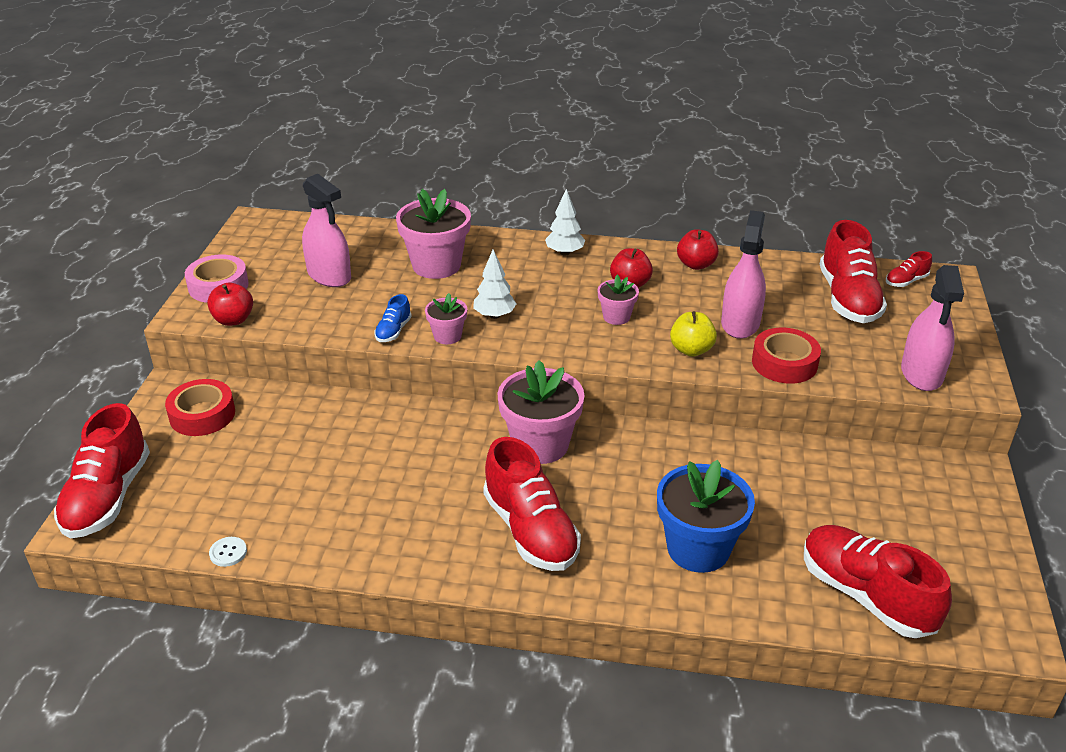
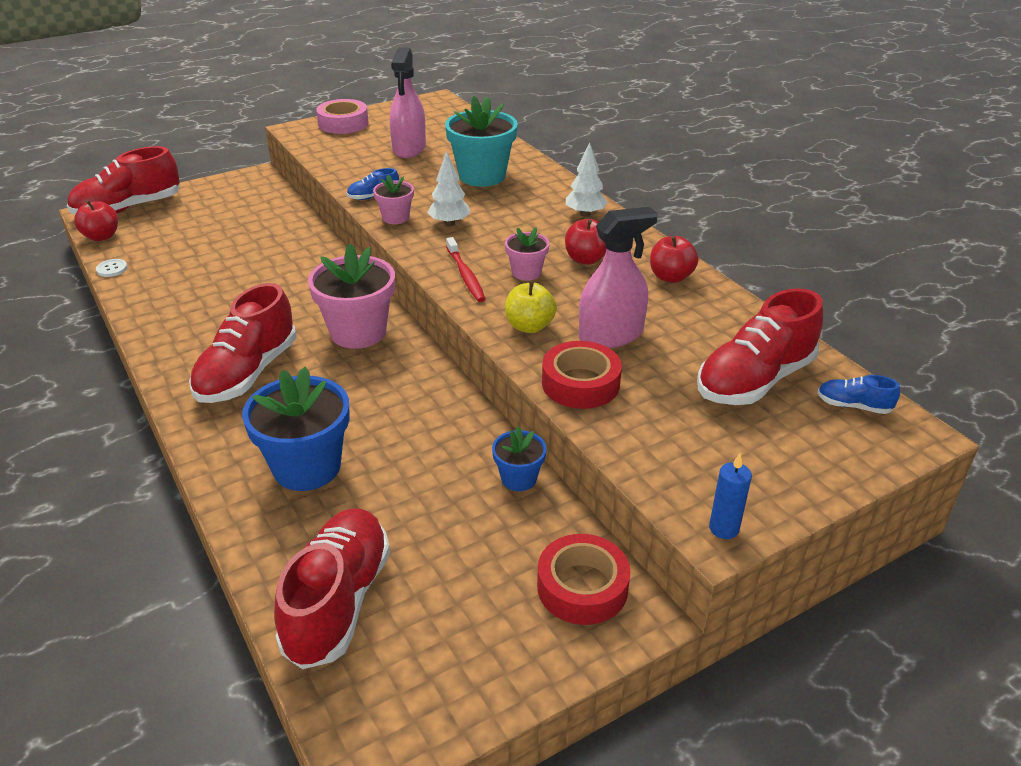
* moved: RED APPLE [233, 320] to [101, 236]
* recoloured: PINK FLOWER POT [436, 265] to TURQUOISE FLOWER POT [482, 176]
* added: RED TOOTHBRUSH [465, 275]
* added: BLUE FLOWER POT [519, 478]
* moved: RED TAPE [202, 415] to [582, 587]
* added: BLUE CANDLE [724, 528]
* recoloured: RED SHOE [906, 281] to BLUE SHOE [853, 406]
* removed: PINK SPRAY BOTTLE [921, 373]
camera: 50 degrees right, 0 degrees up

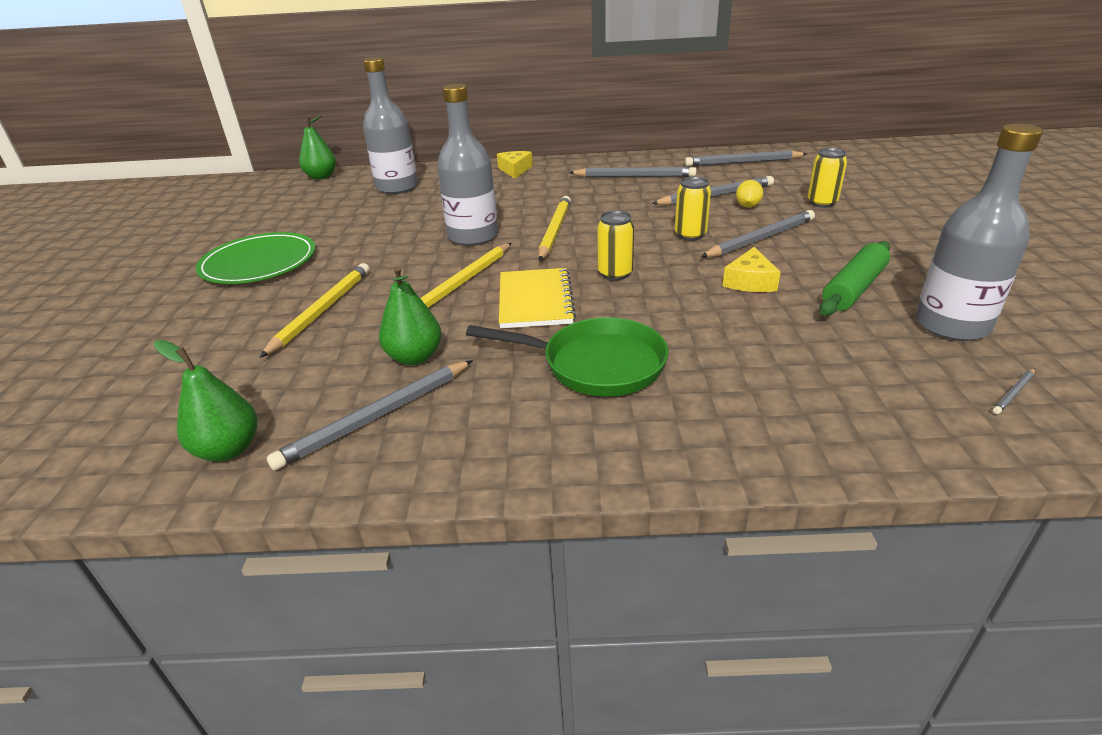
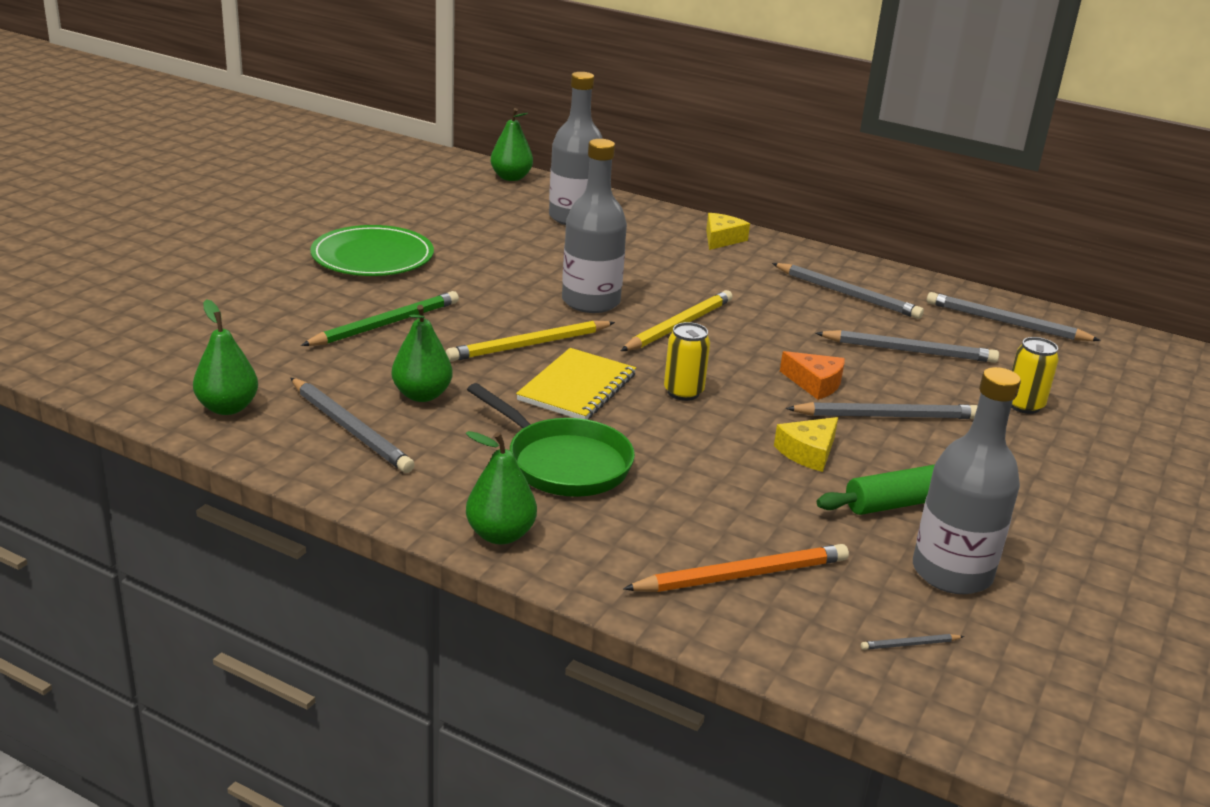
* turned: GREY PENCIL [377, 416] = [350, 429] 120 degrees counterclockwise
* recoloured: YELLOW PENCIL [322, 311] to GREEN PENCIL [385, 324]
* added: GREEN PEAR [500, 535]
* added: ORANGE PENCIL [741, 575]
* replaced: YELLOW CAN [690, 235] to ORANGE CHEESE [815, 383]
* removed: YELLOW LEMON [747, 206]
camera: 25 degrees right, 5 degrees down

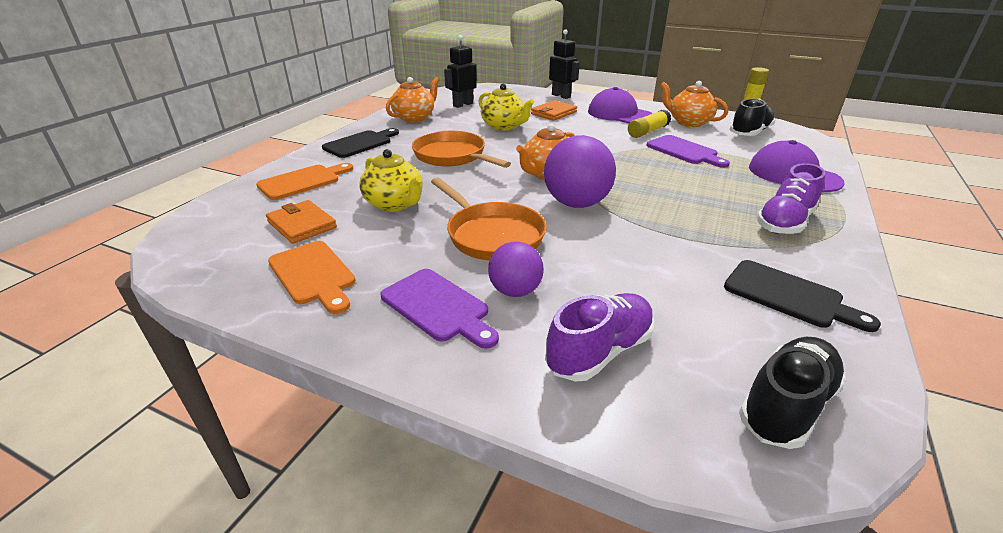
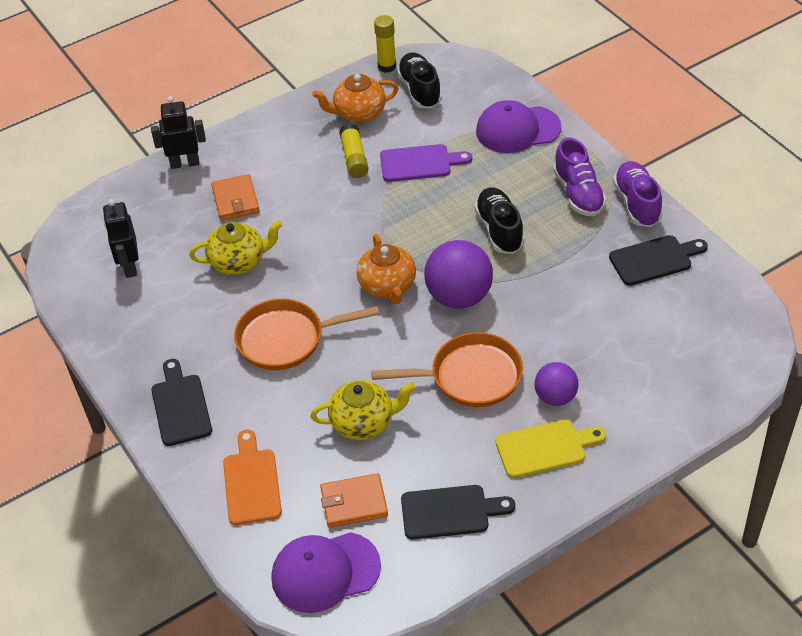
* moved: PURPLE CAP [619, 114] to [325, 572]
* recoloured: ORANGE CUTTING BOARD [313, 274] to BLACK CUTTING BOARD [450, 512]
* moved: BLACK SHOE [786, 405] to [499, 230]
* recoloured: PURPLE CUTTING BOARD [438, 307] to YELLOW CUTTING BOARD [545, 448]
* moved: PURPLE SHOE [599, 351] to [637, 203]
* removed: ORANGE TEAPOT [414, 118]
camera: 55 degrees left, 15 degrees up

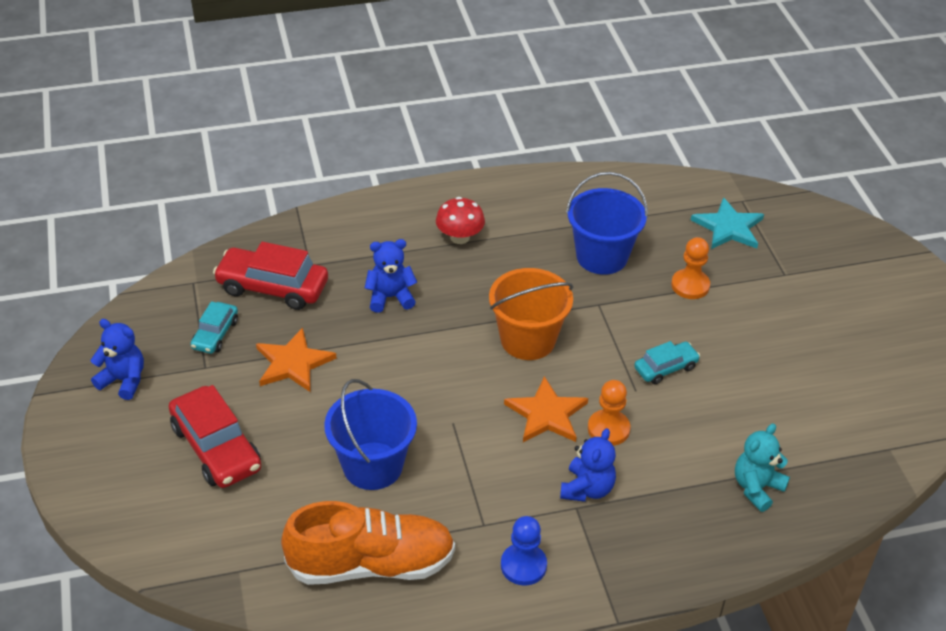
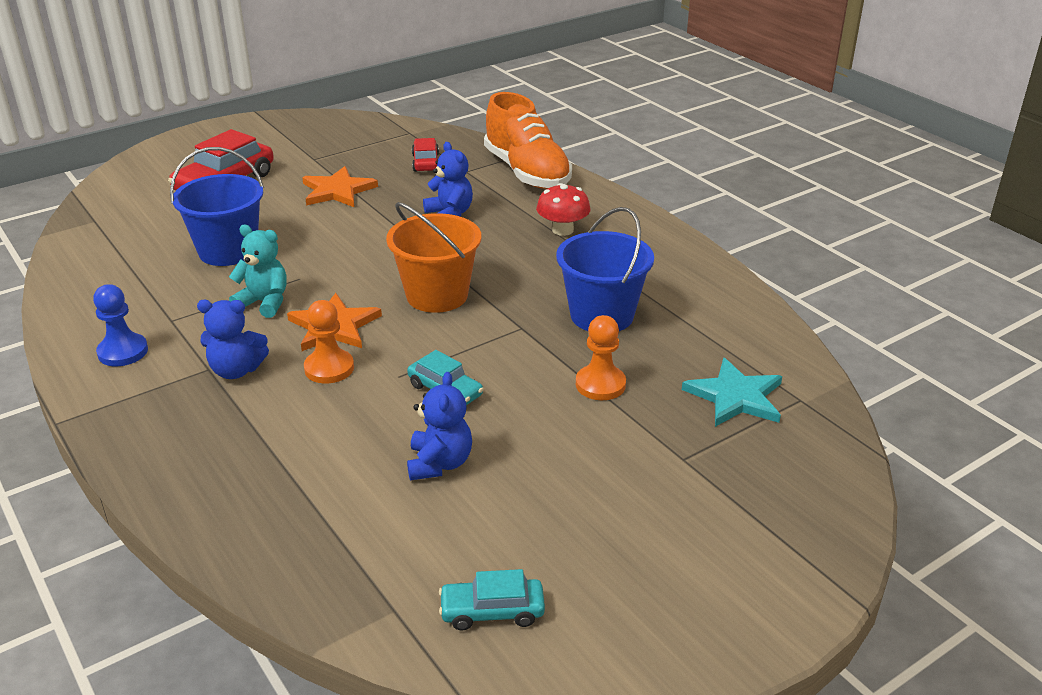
* moved: TURQUOISE TEDDY BEAR [756, 488] to [264, 303]
* moved: BLUE TEDDY BEAR [123, 380] to [439, 463]
* resized: RED CAR [272, 287] = [426, 162] x0.57
* moved: TURQUOISE CAR [215, 334] to [492, 611]
* moved: ORANGE SHOE [371, 564] to [527, 172]
camera: 70 degrees right, 10 degrees down

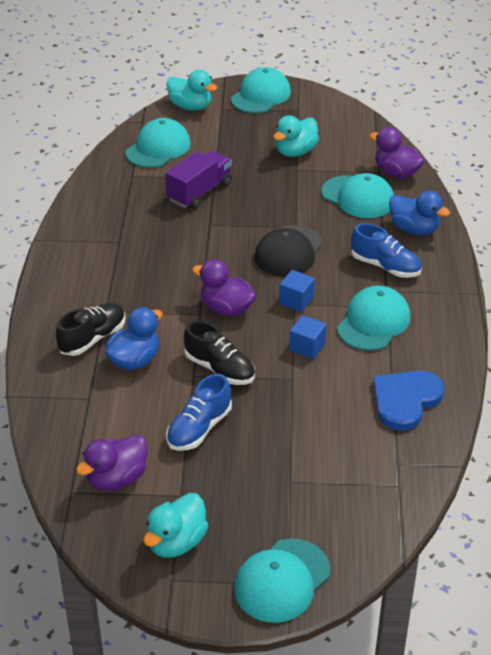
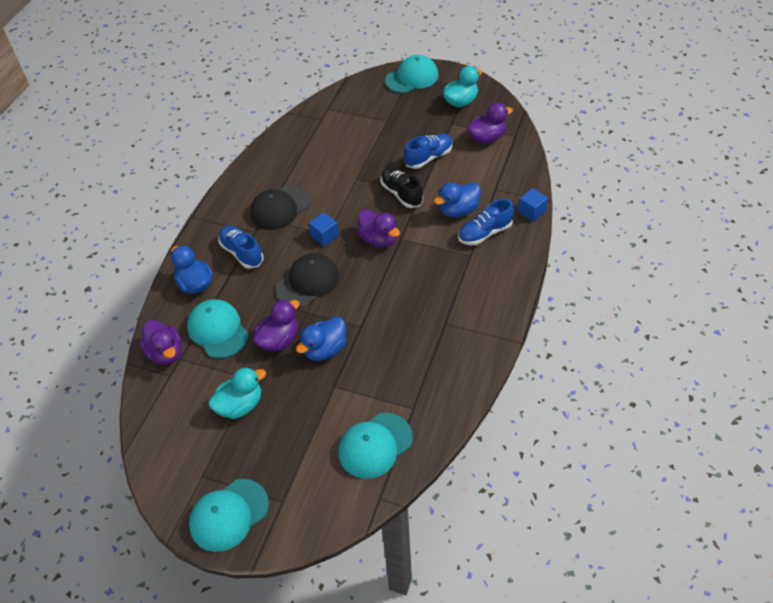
* recoloured: TURQUOISE CAP [373, 322] to BLACK CAP [280, 208]
* added: PURPLE DUCK [279, 340]
* added: BLUE DUCK [325, 349]
* recoloured: BLACK SHOE [92, 338] to BLUE SHOE [485, 233]
* moved: BLUE CUBE [307, 347] to [531, 212]
* removed: PURPLE TRUCK [199, 192]
* removed: TURQUOISE DUCK [190, 106]
* removed: BLUE HEART [405, 400]
camera: 160 degrees left, 10 degrees up

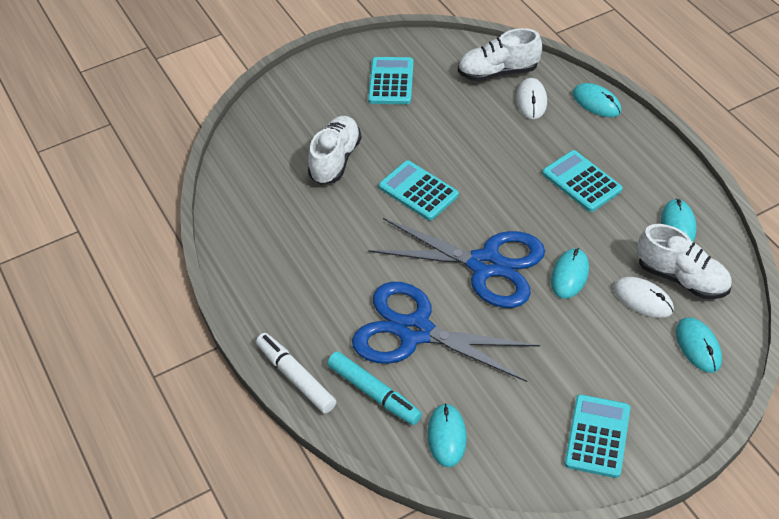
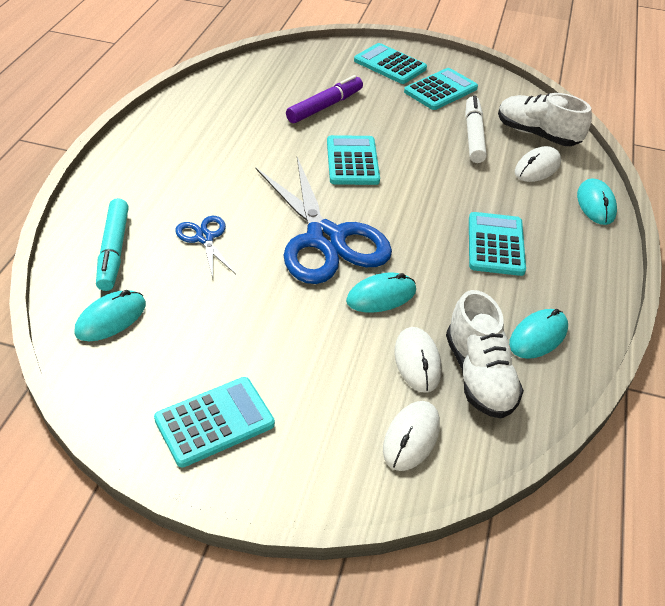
* resized: BLUE SCISSORS [415, 331] = [205, 238] x0.47
* replaced: WHITE SHOE [335, 160] to PURPLE MARKER [325, 106]
* added: TURQUOISE CALCULATOR [390, 65]
* recoloured: TURQUOISE MOUSE [698, 346] to WHITE MOUSE [411, 437]
* moved: WHITE MARKER [295, 377] to [473, 135]
camera: 40 degrees right, 5 degrees down

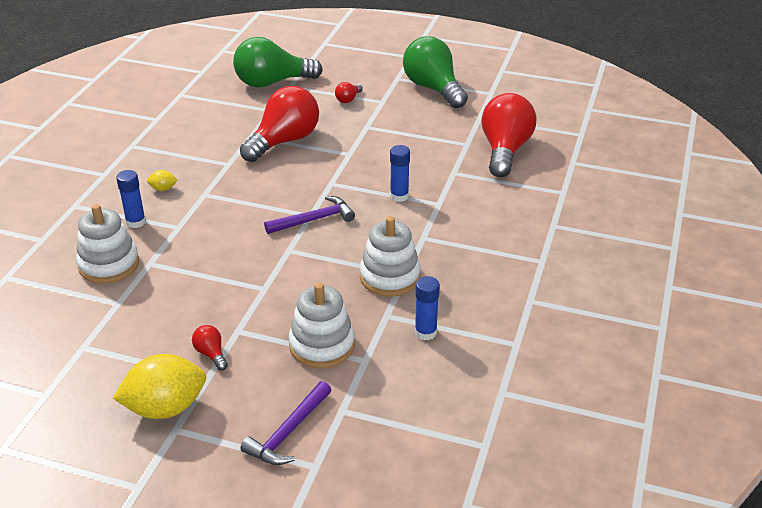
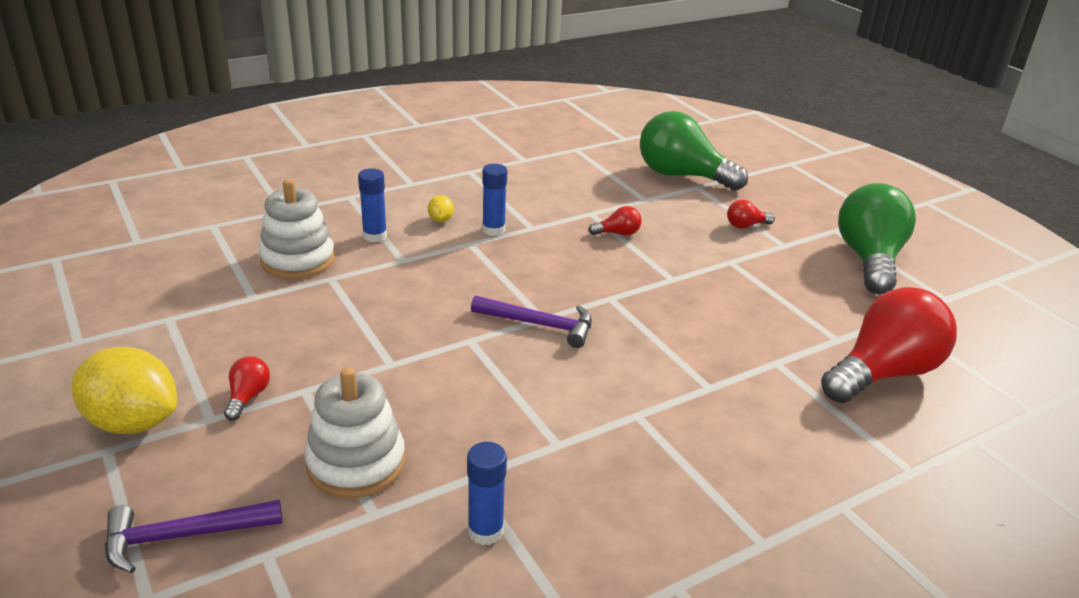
* turned: YELLOW LEMON [163, 189] = [440, 220] 45 degrees clockwise
* moved: BLUE GLUE STICK [399, 196] to [493, 230]
* resized: RED LIGHT BULB [284, 141] = [618, 233] x0.41
* removed: WHITE STACKING TOY [390, 277]
camera: 40 degrees right, 5 degrees down

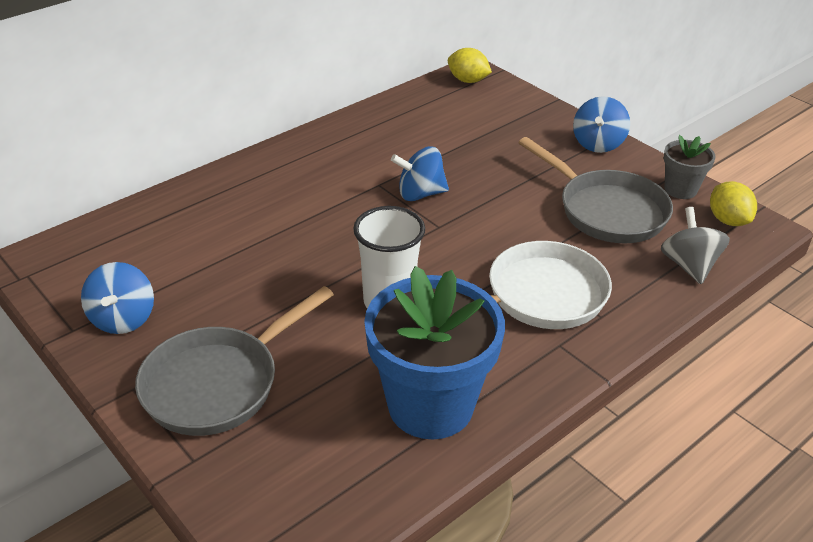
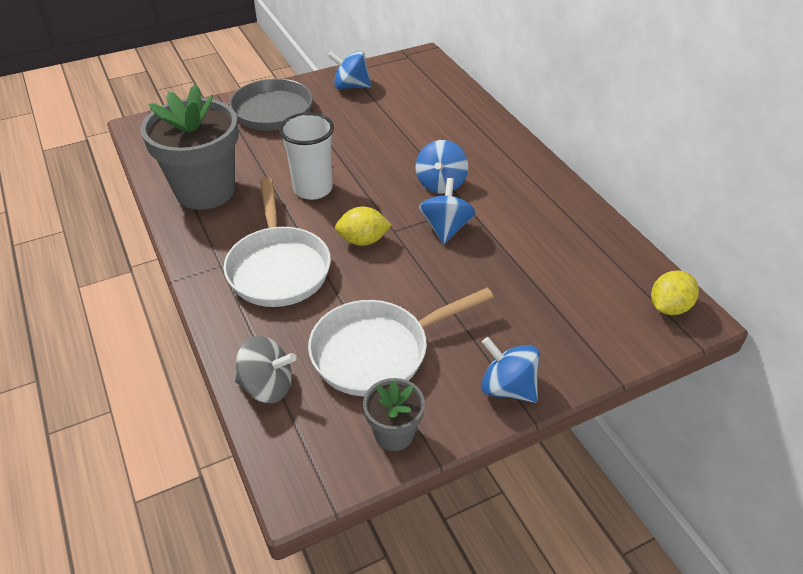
* recoloured: BLUE FLOWER POT [430, 405] to GREY FLOWER POT [205, 191]
* recoloured: GREY PAN [607, 211] to WHITE PAN [377, 352]
* moved: YELLOW LEMON [728, 220] to [363, 240]
* added: BLUE SPINNING TOP [441, 184]
camera: 105 degrees right, 5 degrees up

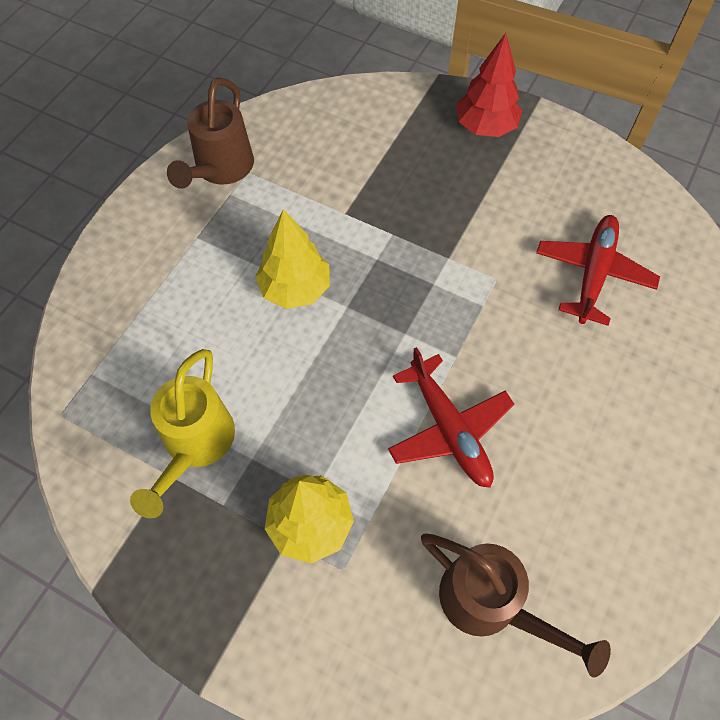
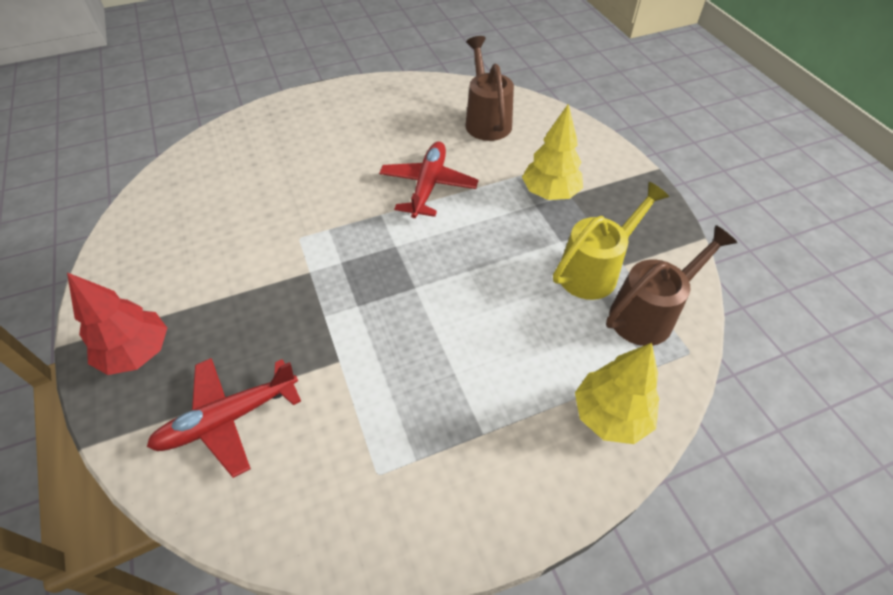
* moved: RED PLANE [593, 274] to [228, 418]
* moved: YELLOW TREE [295, 288] to [610, 415]
* moved: BROWN WATERING CAN [220, 169] to [648, 314]
camera: 140 degrees left, 10 degrees down

